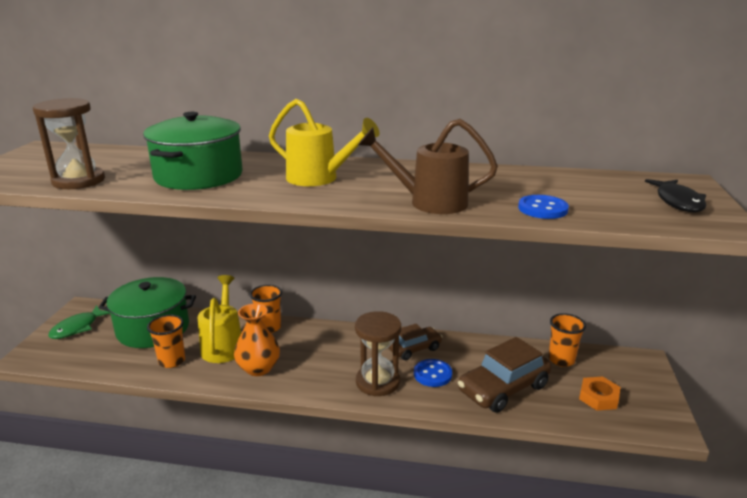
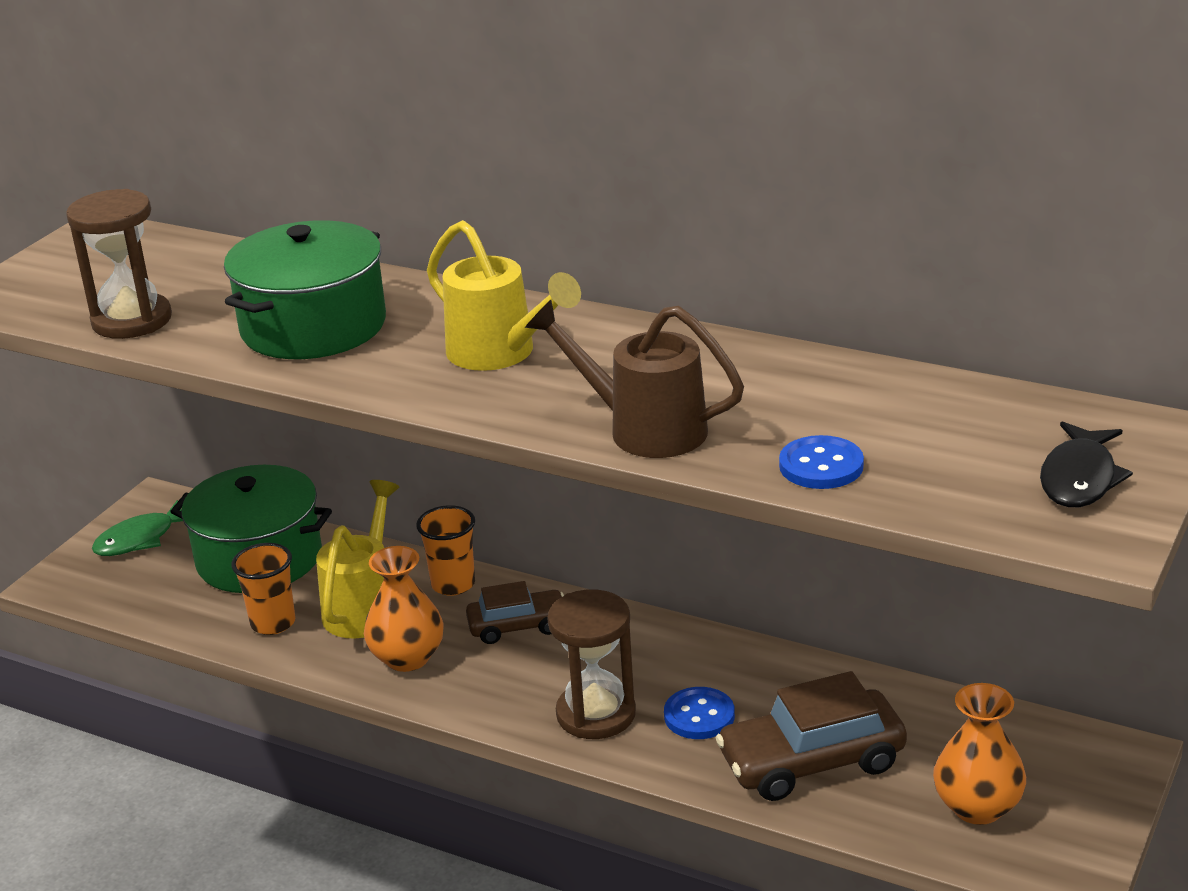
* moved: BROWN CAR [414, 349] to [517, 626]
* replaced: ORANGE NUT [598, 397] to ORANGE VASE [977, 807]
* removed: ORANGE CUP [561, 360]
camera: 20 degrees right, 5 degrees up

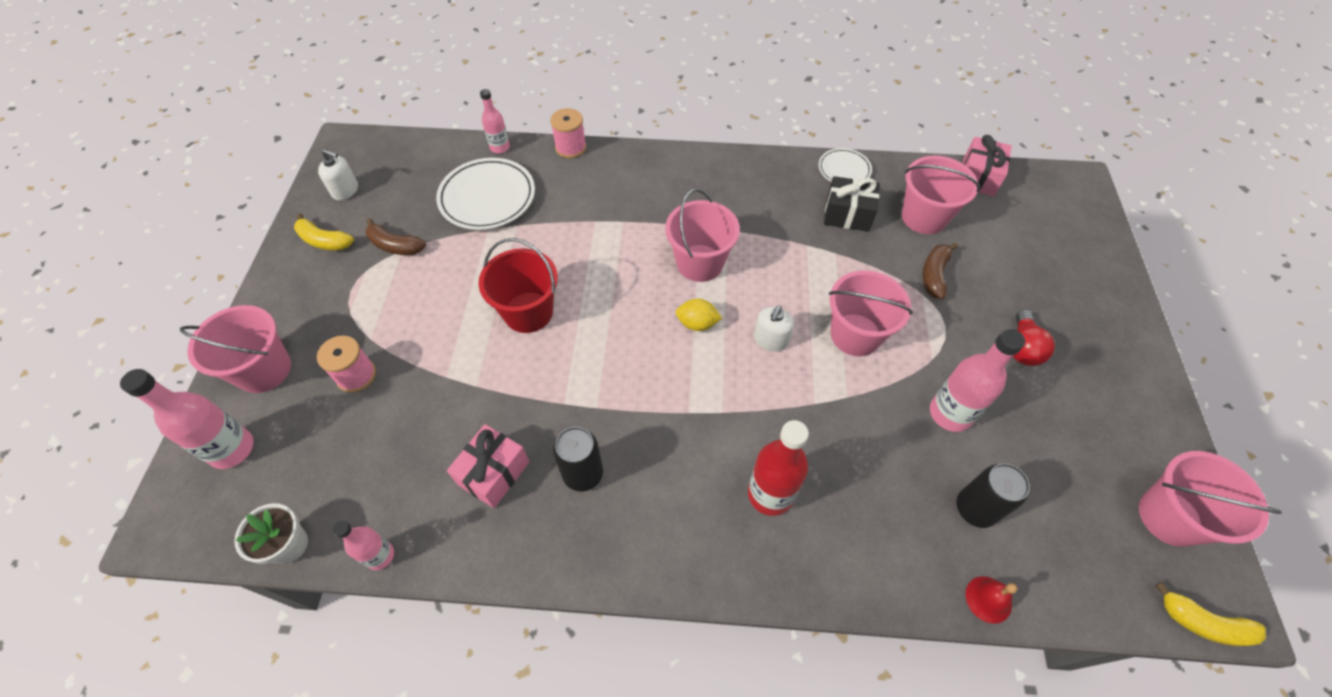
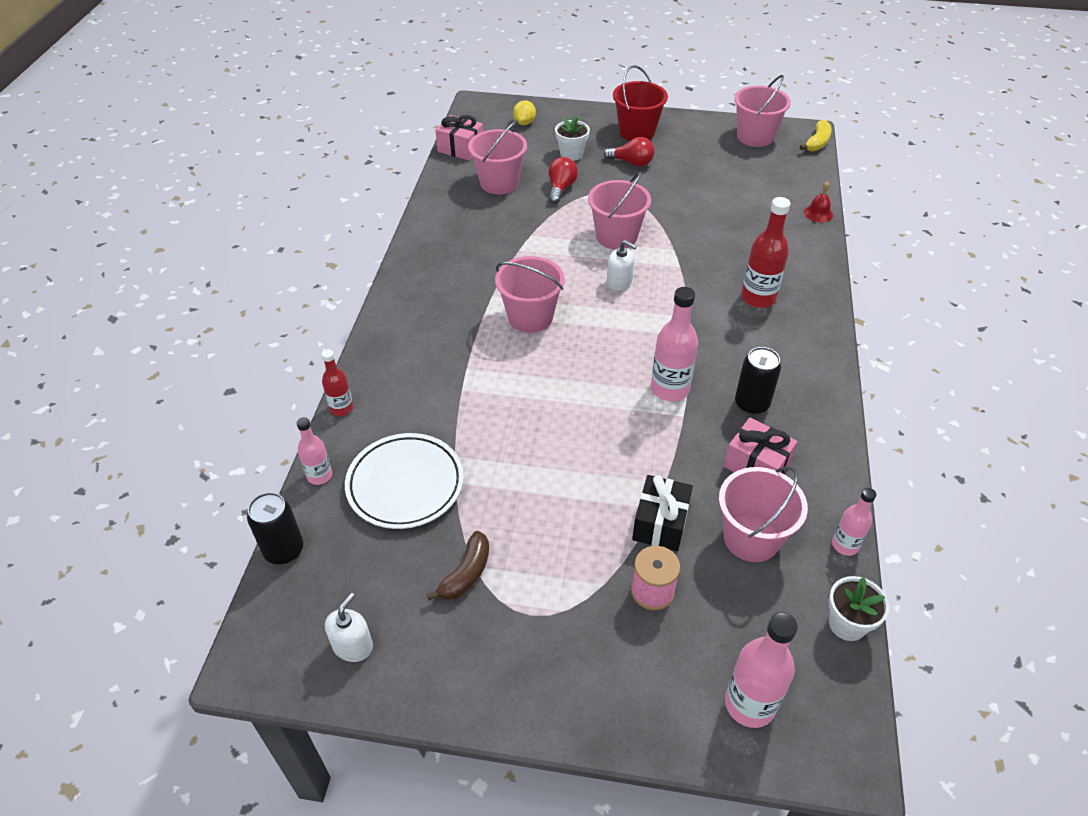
* moved: BLACK CAN [975, 509] to [284, 550]
* replaced: PINK SPOOL [570, 147] to RED BOTTLE [341, 408]
* moved: YELLOW LEMON [697, 324] to [524, 123]
* replaced: BROWN BANANA [934, 275] to RED LIGHT BULB [561, 188]
* added: WHITE FLOWER POT [571, 154]
* moved: RED BUCKET [528, 312] to [637, 132]
* moved: BLACK GIFT [847, 214] to [660, 523]
* moved: PINK BOTTLE [950, 413] to [670, 389]
* moved: PINK BUCKET [264, 370] to [751, 538]
* removed: YELLOW BANANA [324, 241]
* removed: WHITE PLATE [844, 170]
camera: 85 degrees left, 10 degrees down

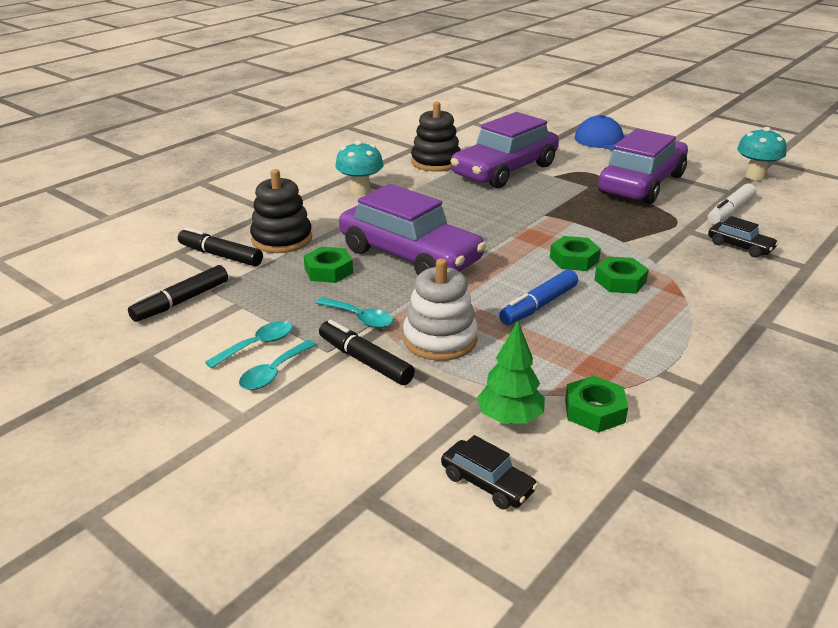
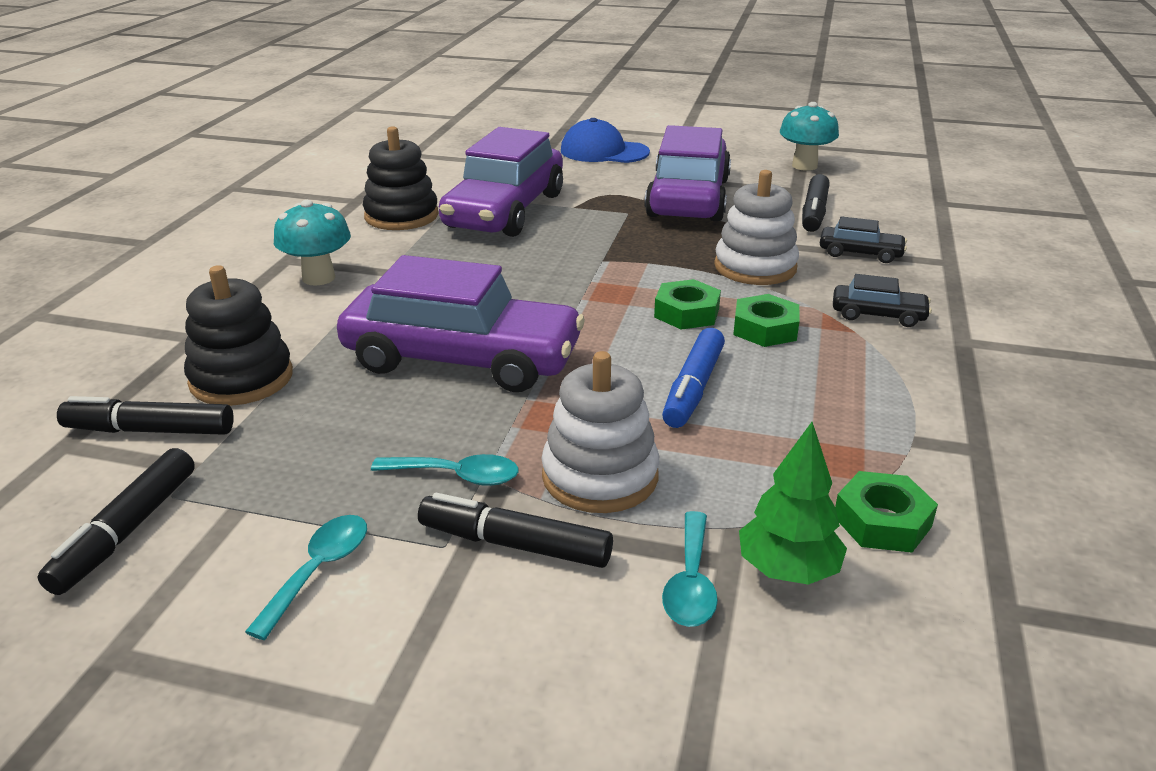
* moved: TURQUOISE SPOON [274, 373] to [690, 583]
* added: WHITE STACKING TOY [755, 267]
* recoloured: WHITE MARKER [730, 211] to BLACK MARKER [814, 213]
* moved: BLACK CAR [487, 483] to [878, 315]
* removed: GREEN NUT [328, 271]
camera: 25 degrees left, 0 degrees up

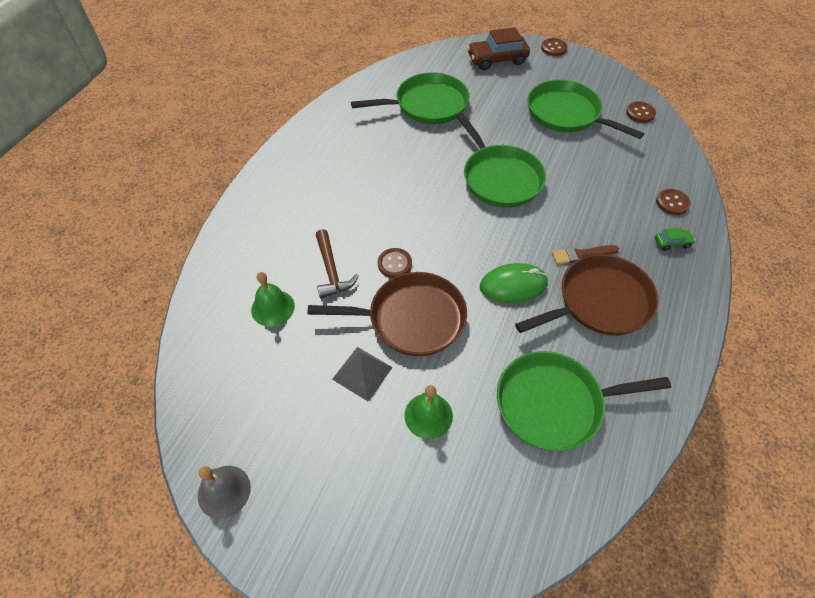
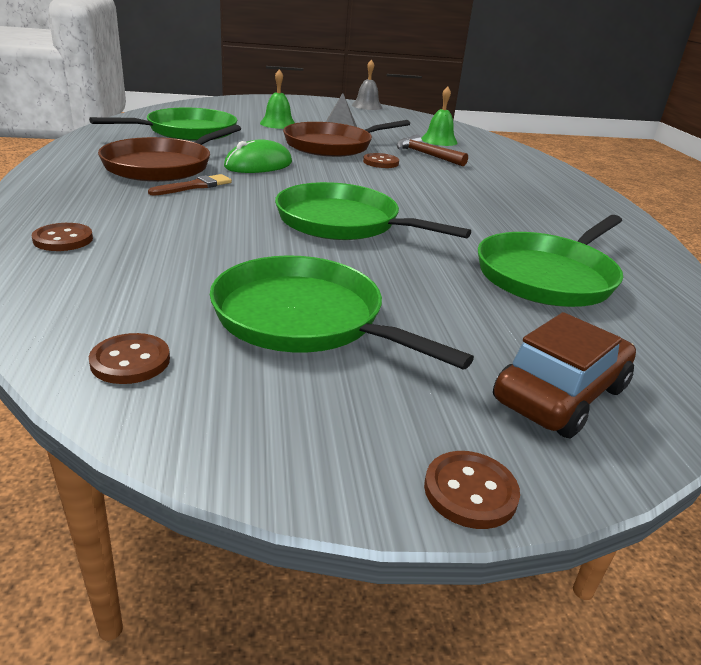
* turned: GREEN PAN [566, 114] = [304, 318] 150 degrees counterclockwise
* removed: GREEN CAR [672, 243]
camera: 145 degrees right, 25 degrees down

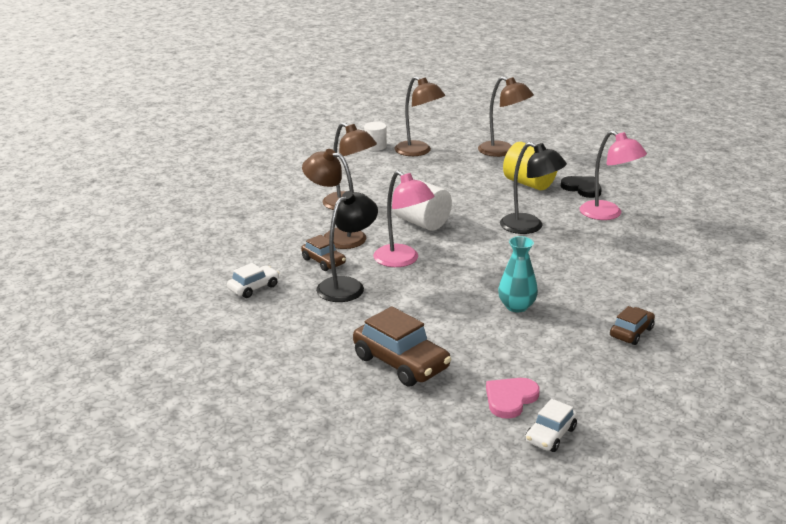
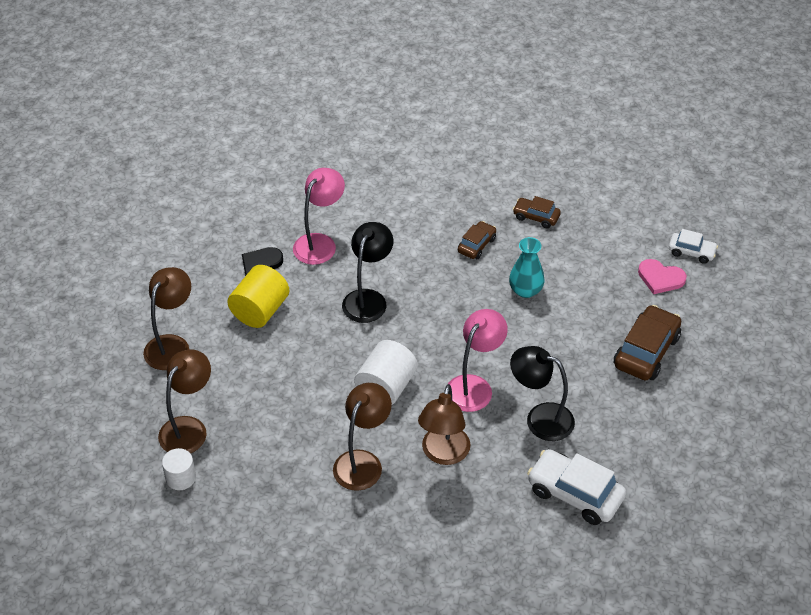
* moved: BROWN CAR [323, 261] to [476, 245]
* resized: WHITE CAR [254, 287] = [575, 494] x1.76
camera: 105 degrees left, 20 degrees up

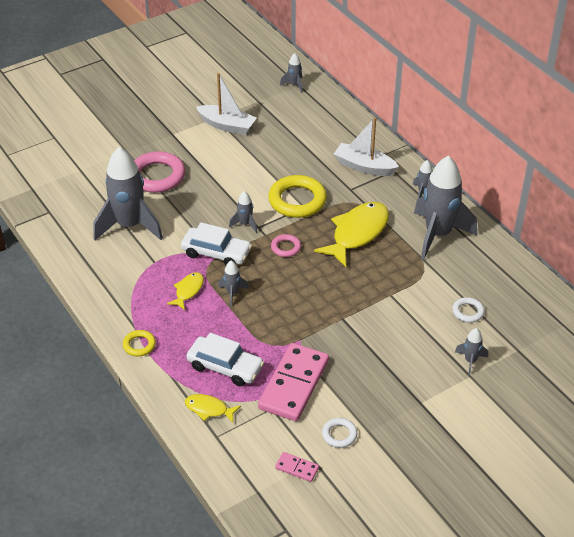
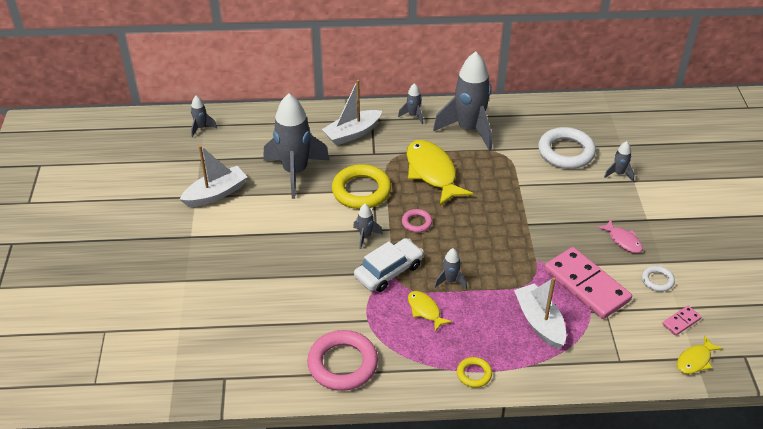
* moved: GREY ROCKET [129, 226] to [295, 172]
* moved: PINK RING [157, 176] to [342, 364]
* replaced: WHITE CAR [225, 367] to WHITE BOAT [539, 322]
* resized: WHITE RING [468, 312] = [566, 152] x2.01
* added: PINK FISH [623, 240]
* moved: YELLOW FISH [209, 409] to [695, 360]
camera: 60 degrees left, 0 degrees up

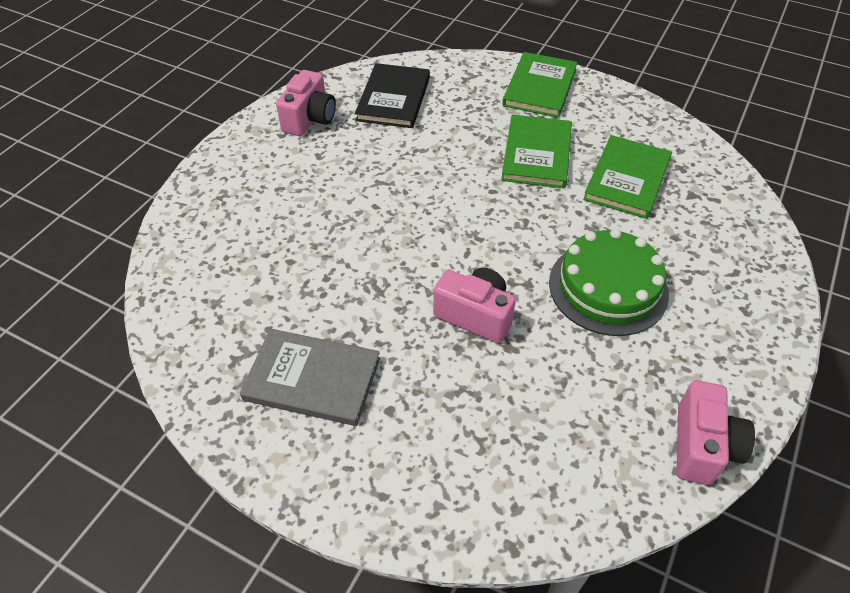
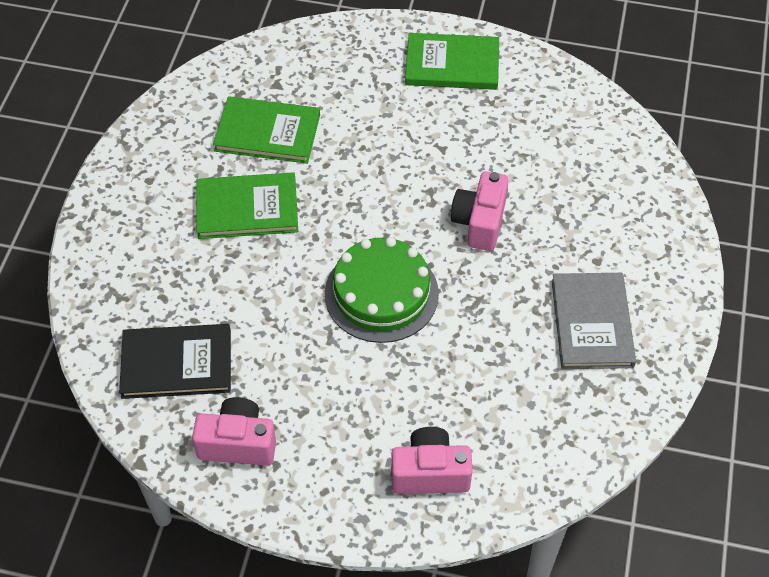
* moved: GREEN CAKE [608, 287] to [381, 293]
* moved: PINK CAMERA [702, 446] to [430, 473]
* moved: GREEN BOOK [540, 87] to [452, 64]
camera: 105 degrees left, 5 degrees up

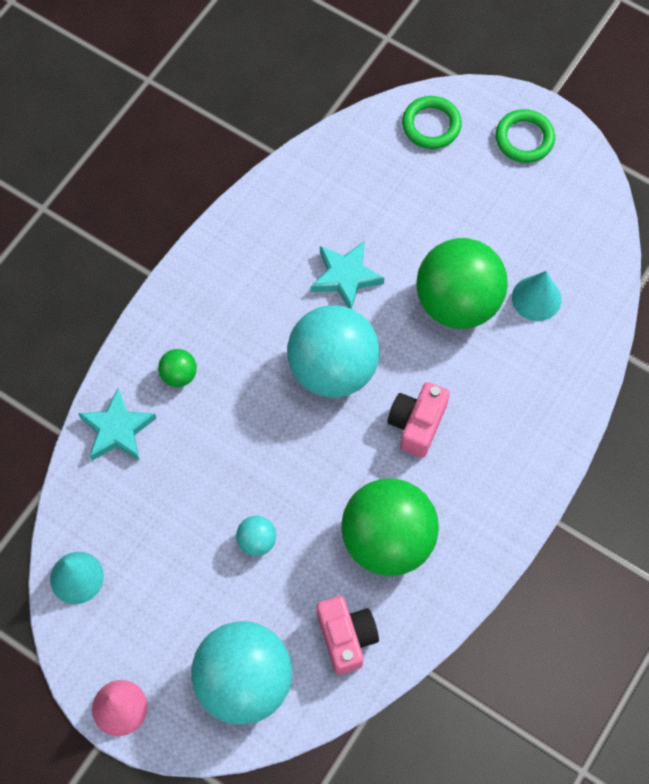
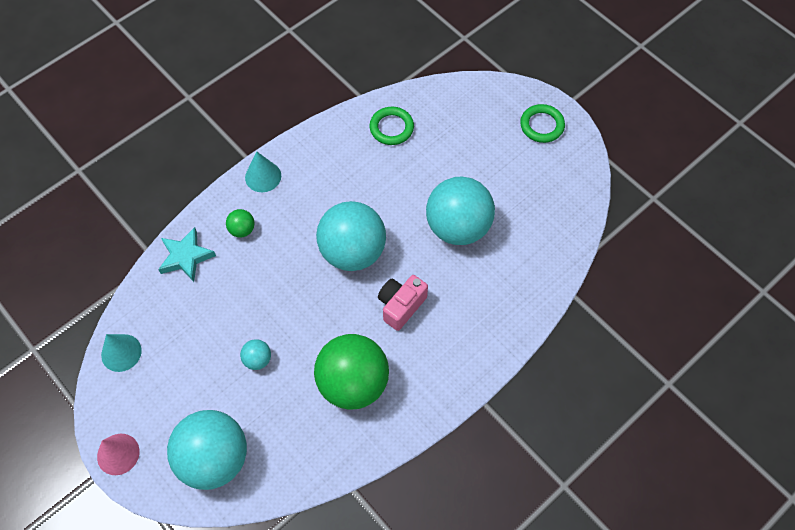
* moved: TURQUOISE CONE [536, 298] to [263, 176]
* moved: GREEN RING [431, 125] to [391, 128]
* recoloured: GREEN BALL [457, 302] to TURQUOISE BALL [458, 227]
* removed: TURQUOISE STAR [345, 277]
* removed: PINK CAMERA [346, 637]
camera: 15 degrees right, 5 degrees down

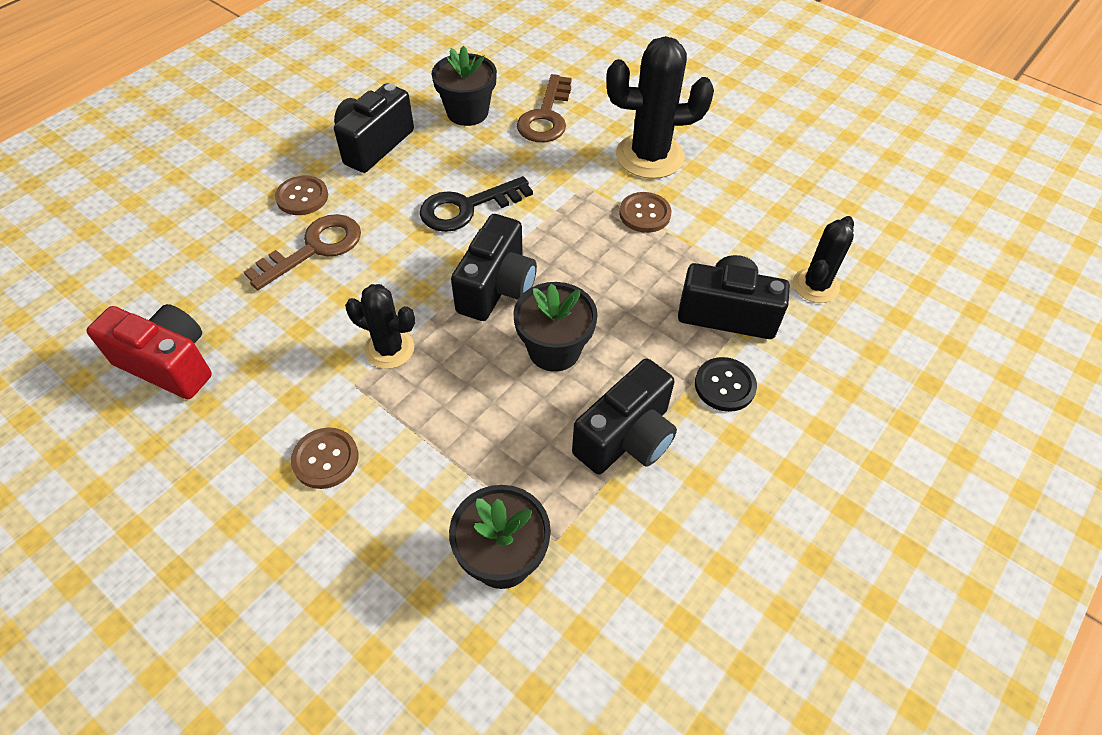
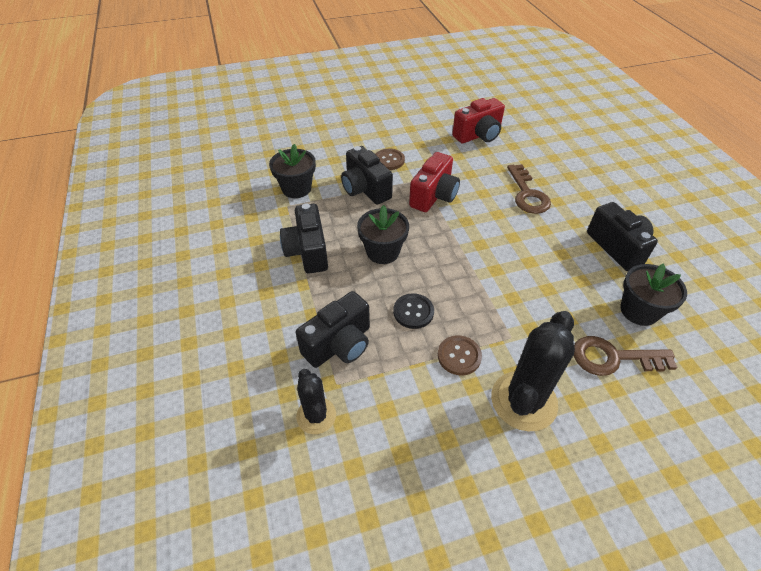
* moved: BLACK CAMERA [497, 288] to [365, 189]
* moved: BLACK BUTTON [724, 385] to [413, 312]
* replaced: BLACK CACTUS [389, 349] to RED CAMERA [434, 196]
* turned: BROWN KEY [546, 116] = [613, 358] 45 degrees counterclockwise
* removed: BROWN BUTTON [302, 197]
* removed: BLACK KEY [467, 207]
camera: 125 degrees right, 5 degrees down

